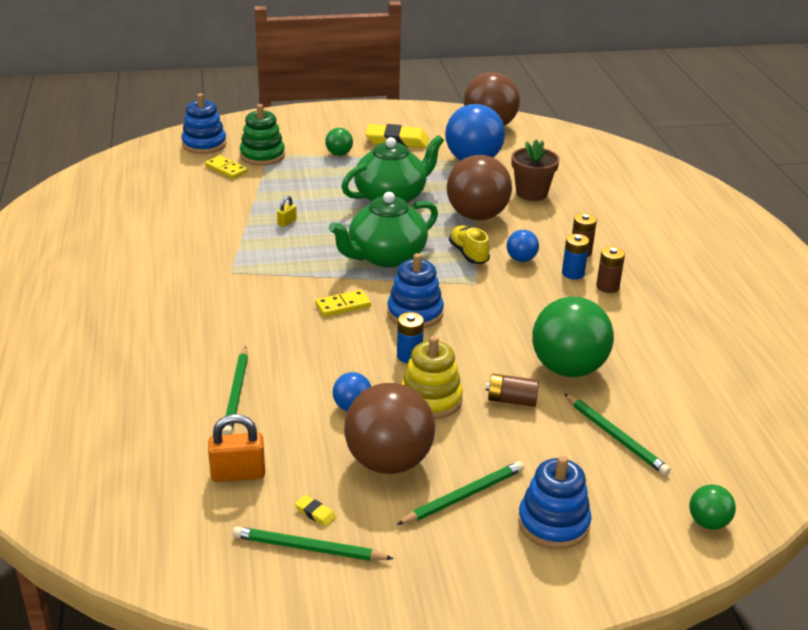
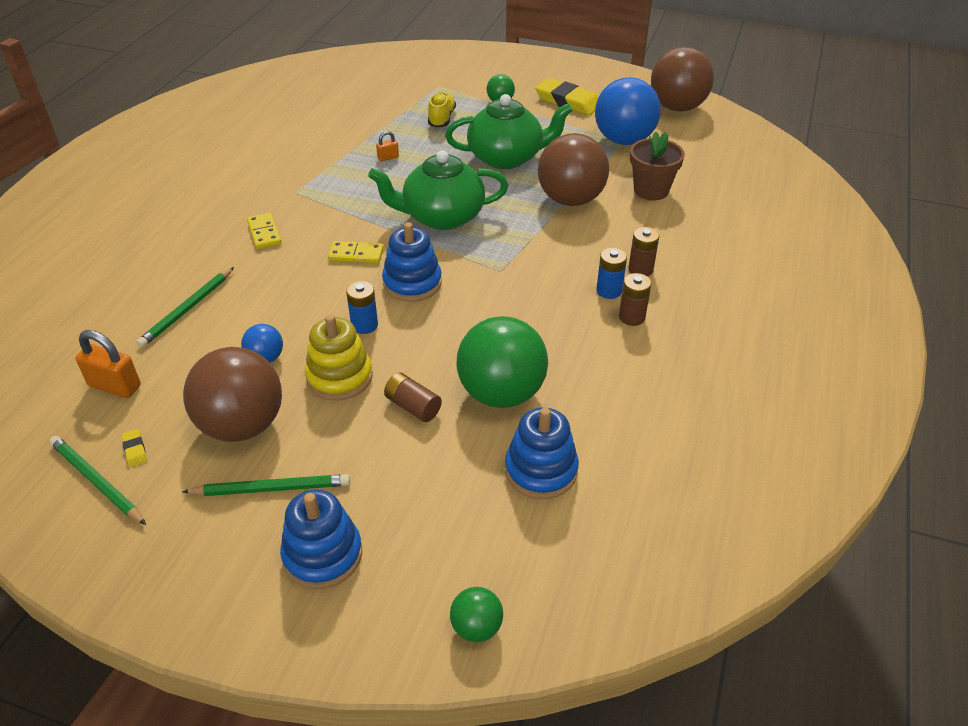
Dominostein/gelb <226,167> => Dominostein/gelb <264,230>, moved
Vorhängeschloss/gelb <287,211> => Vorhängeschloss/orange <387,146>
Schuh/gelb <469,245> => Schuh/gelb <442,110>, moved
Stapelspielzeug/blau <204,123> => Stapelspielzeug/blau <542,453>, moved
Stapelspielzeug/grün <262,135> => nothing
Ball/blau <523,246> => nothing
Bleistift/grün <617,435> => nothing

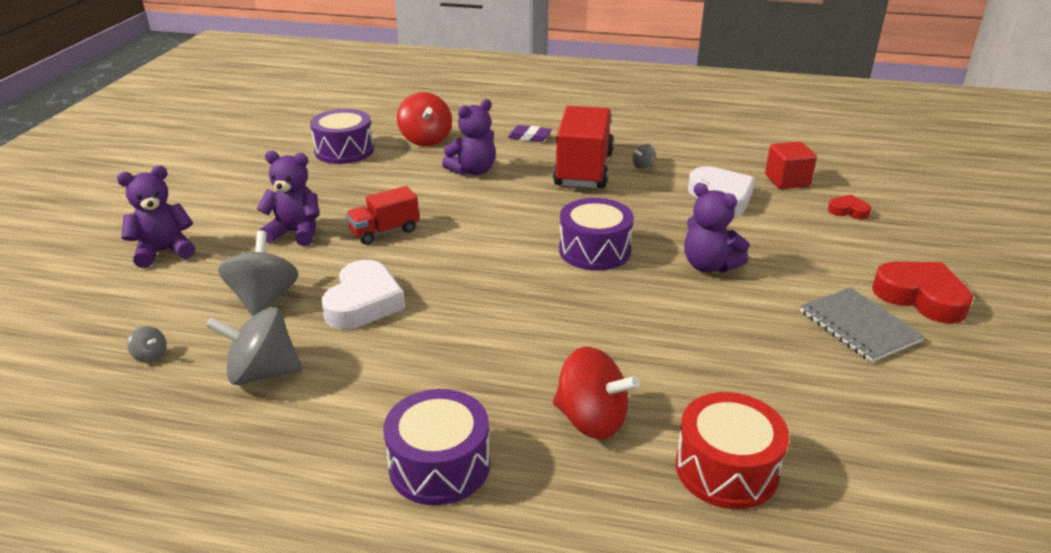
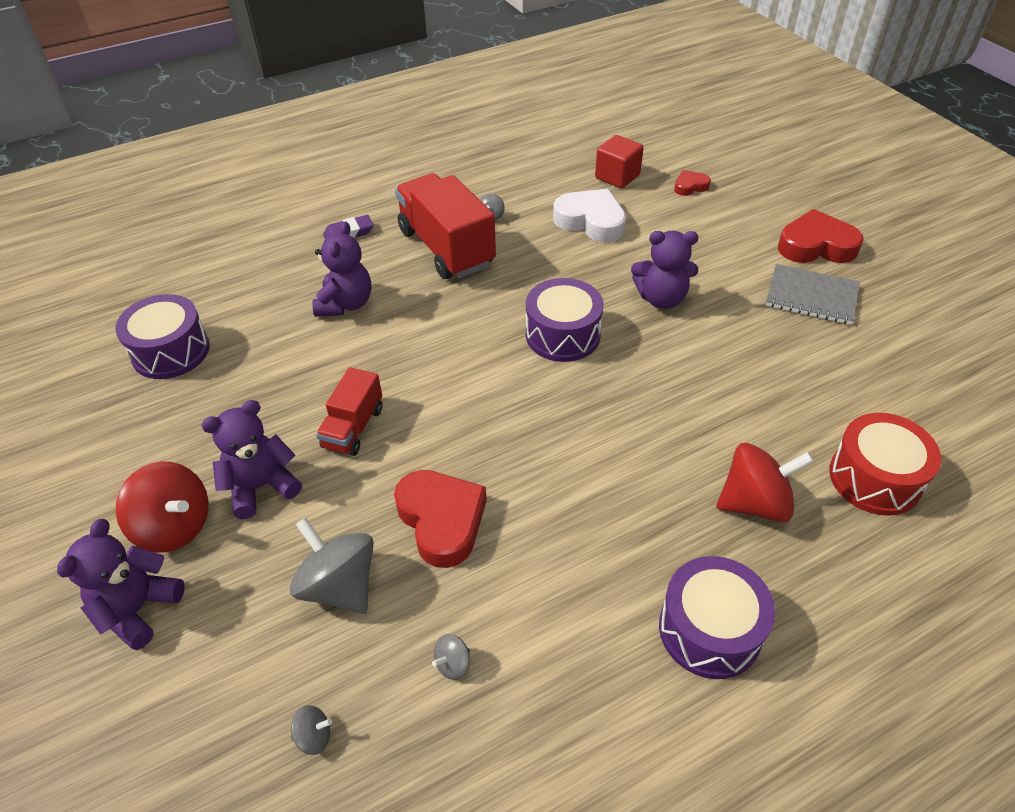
Kreisel/rot <424,119> => Kreisel/rot <162,507>, moved
Herz/weiß <363,294> => Herz/rot <440,519>
Kreisel/grau <254,346> => Kreisel/grau <451,657>, x0.45

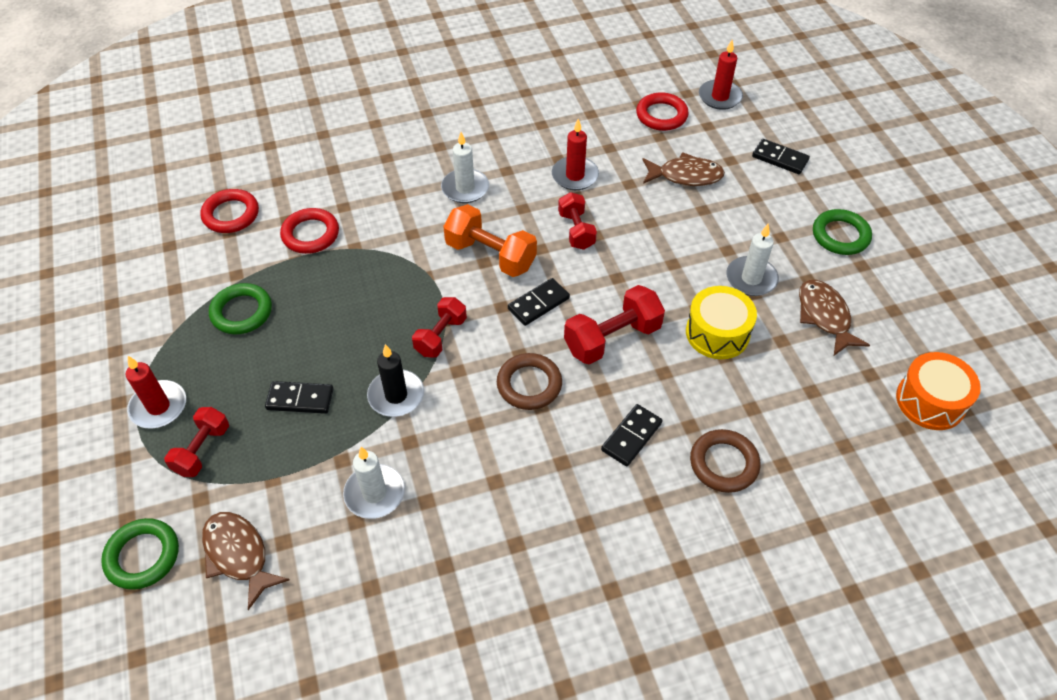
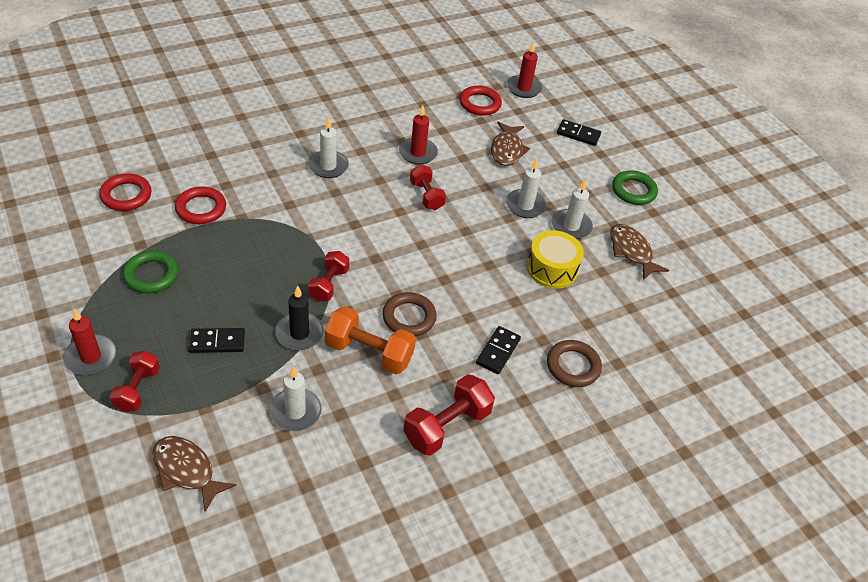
Hantel/orange <490,240> => Hantel/orange <370,340>, moved
Hantel/rot <614,325> => Hantel/rot <449,415>, moved
Fisch/braun <684,169> => Fisch/braun <510,144>, 105 degrees clockwise
nothing => Kerze/weiß <526,188>
Ring/grün <140,554> => nothing
Dominostein/schwarz <539,302> => nothing
Trommel/orange <938,391> => nothing

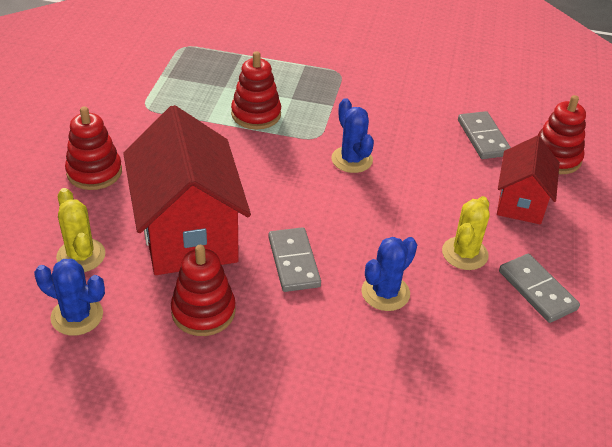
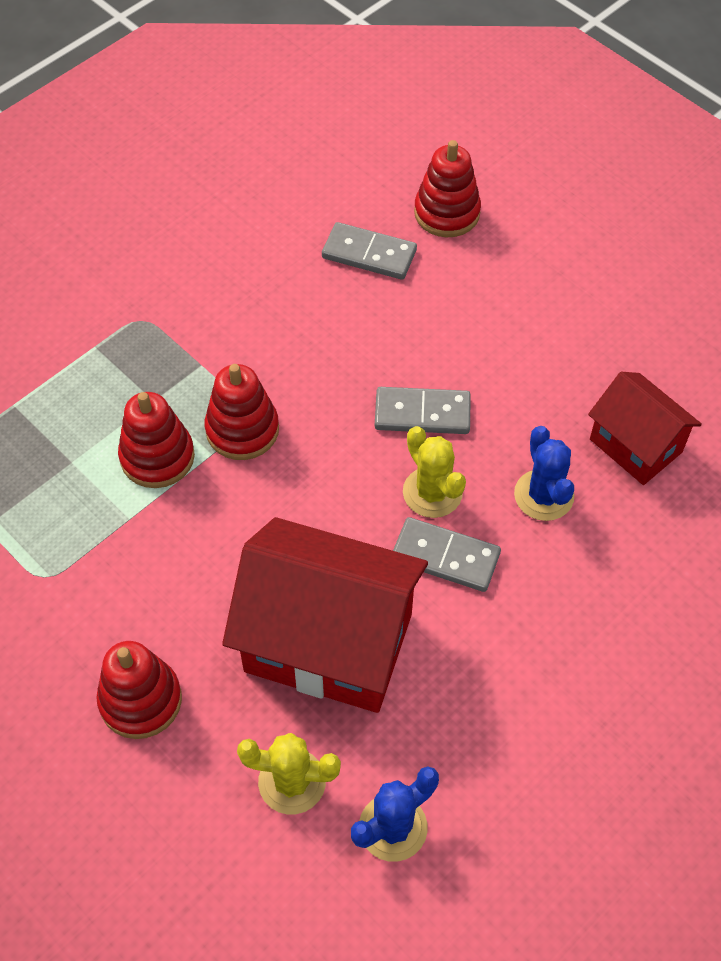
Stapelspielzeug/rot <203,290> => Stapelspielzeug/rot <242,412>, moved
Dominostein/grau <539,288> => Dominostein/grau <423,410>, moved
Kaktus/gelb <465,233> => Kaktus/gelb <434,472>, moved
Haus/rot <528,180> => Haus/rot <645,428>, moved
Kaktus/blau <352,135> => nothing

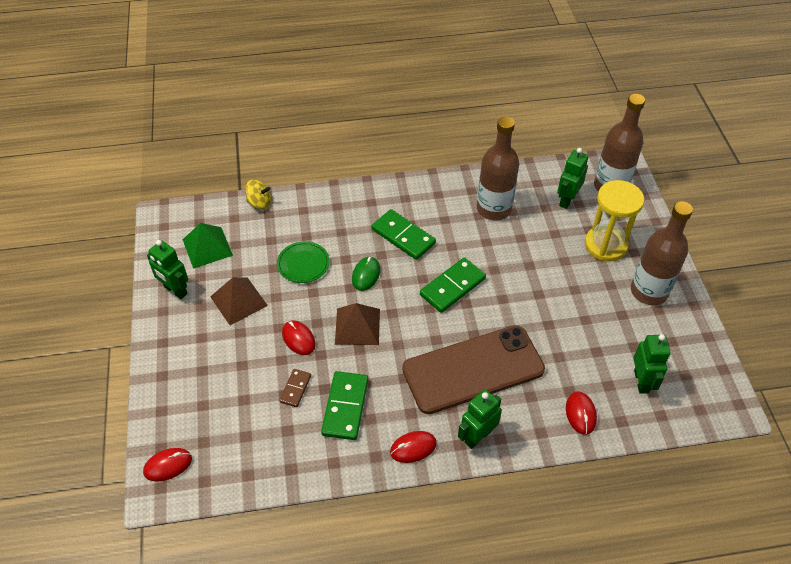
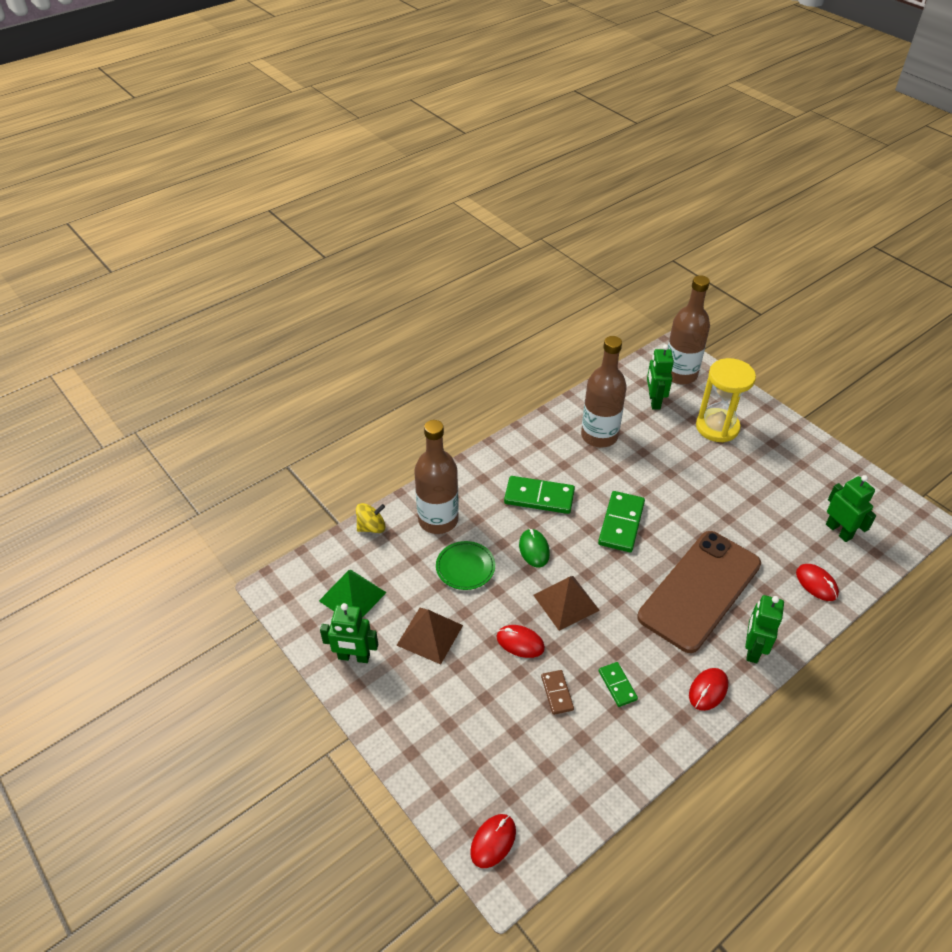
Flasche/braun <662,253> => Flasche/braun <436,477>, moved
Dominostein/grün <344,405> => Dominostein/grün <618,684>, x0.56

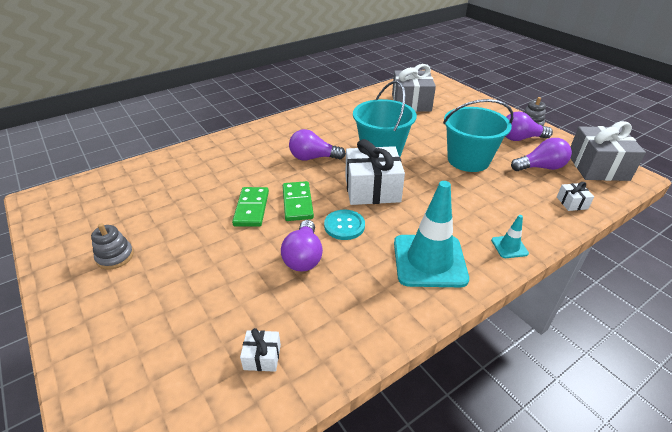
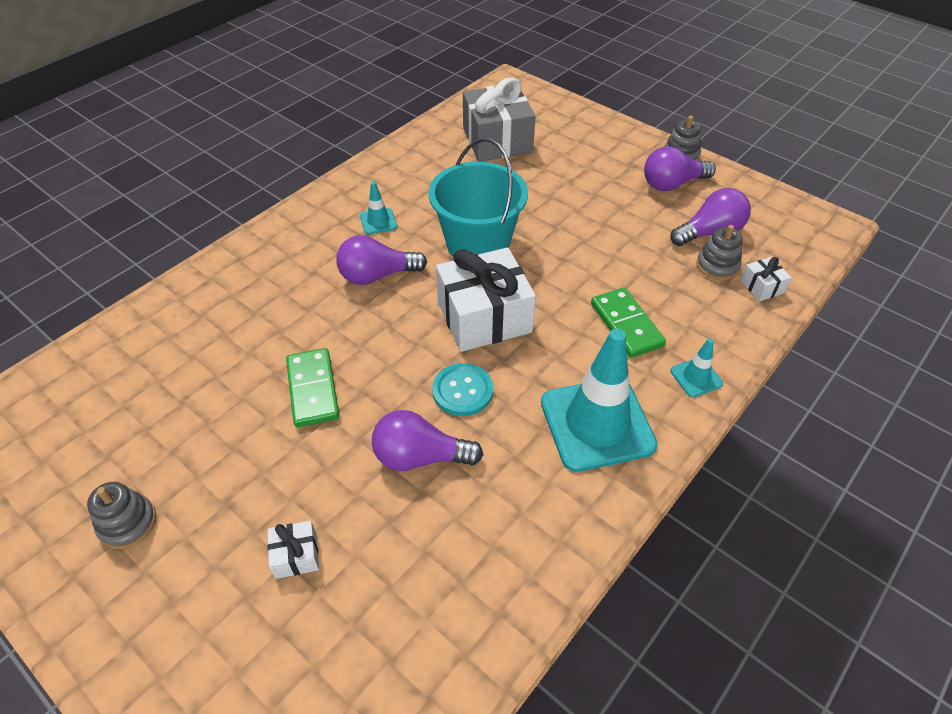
Geschenk/weiß <260,350> => Geschenk/weiß <293,550>, moved
nothing => Leitkegel/türkis <378,208>
Glühbirne/lila <302,245> => Glühbirne/lila <427,440>, 105 degrees clockwise
Dominostein/grün <298,201> => Dominostein/grün <628,323>, moved
nothing => Stapelspielzeug/grau <719,252>
Eimer/türkis <478,135> => nothing
Geschenk/grau <608,151> => nothing

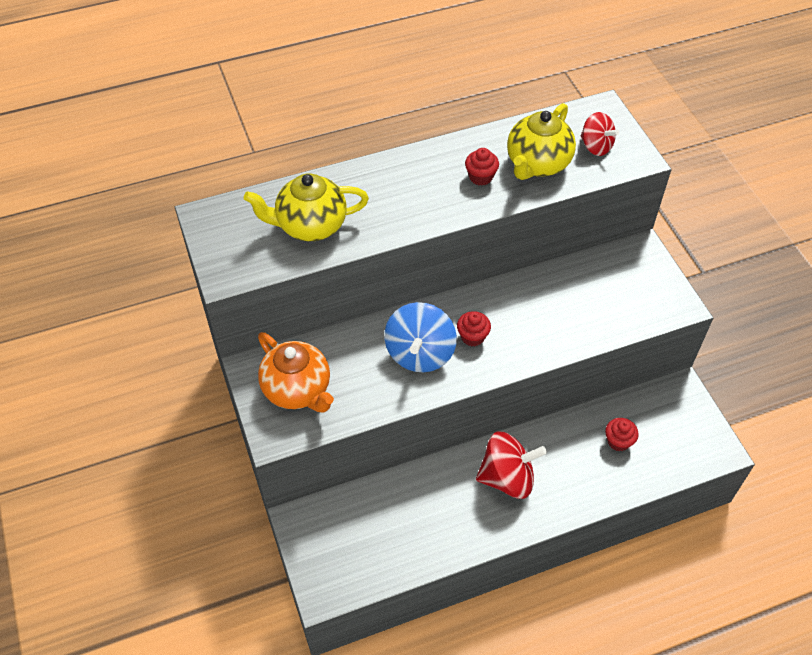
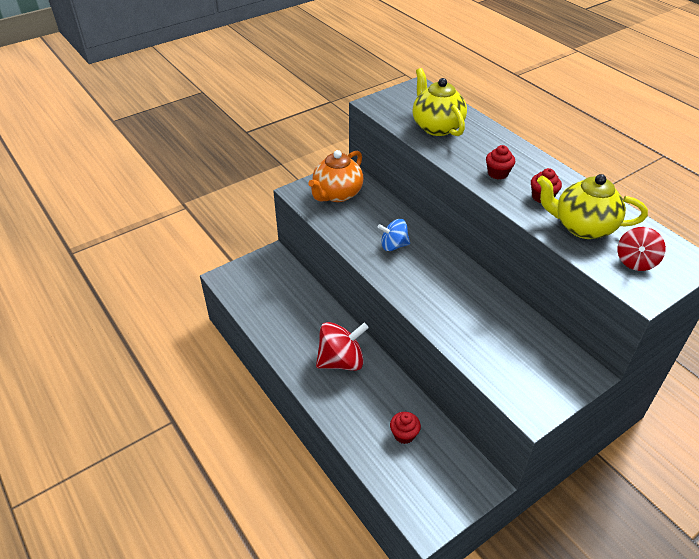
Kreisel/rot <511,465> => Kreisel/rot <342,346>, 90 degrees counterclockwise
Kreisel/blau <420,337> => Kreisel/blau <394,235>, x0.62
Muffin/rot <474,328> => Muffin/rot <500,162>, moved

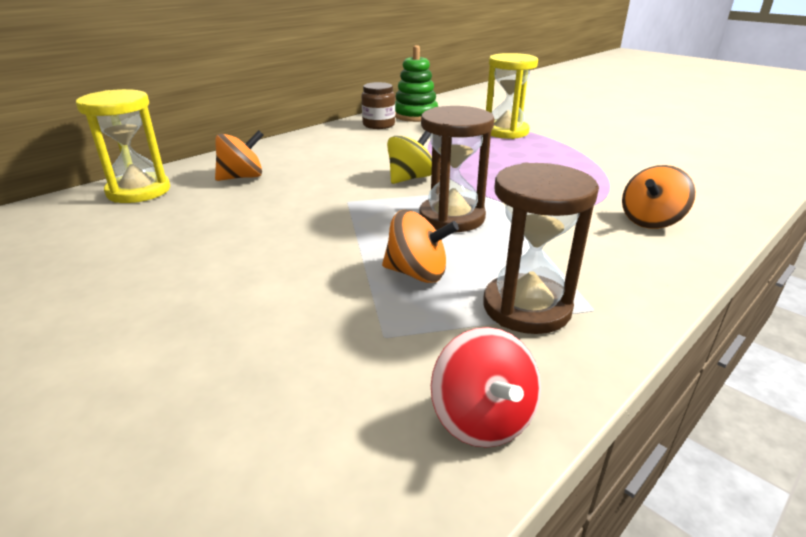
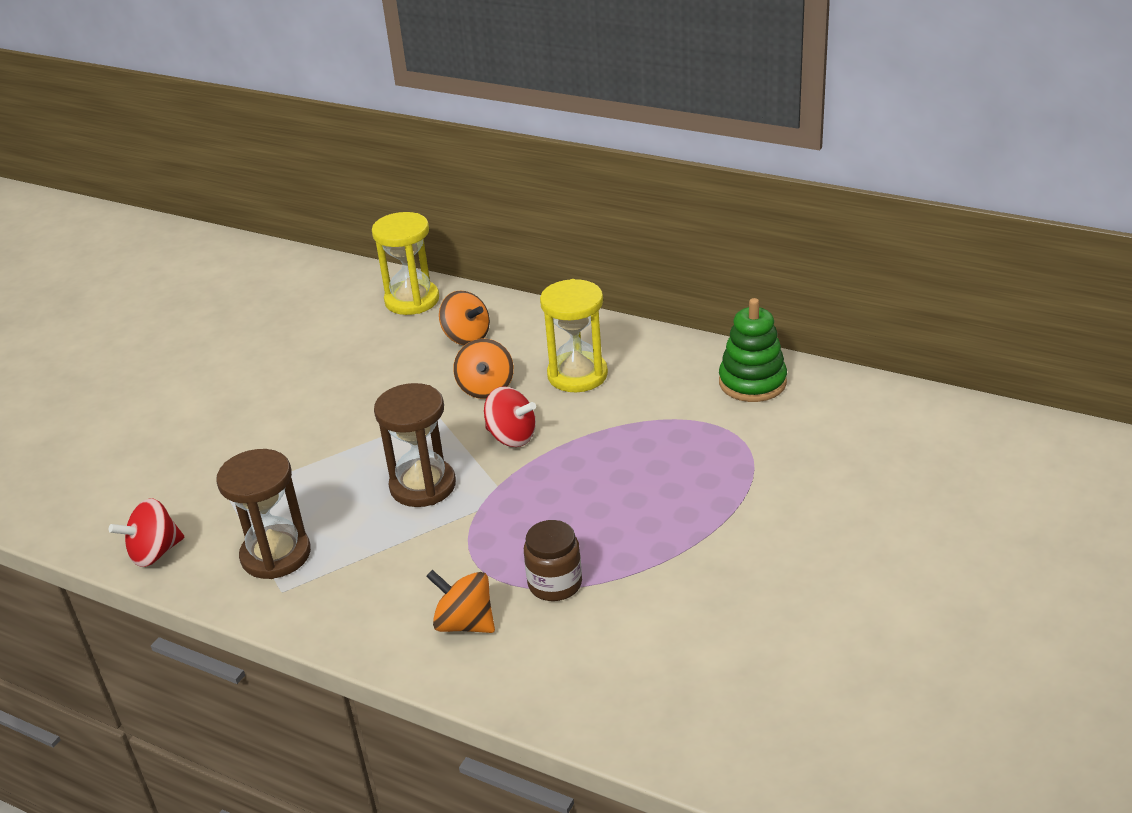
Kreisel/orange <420,246> => Kreisel/orange <483,368>, moved
Kreisel/gelb <409,157> => Kreisel/rot <510,417>
Einmachglas/braun <378,105> => Einmachglas/braun <553,560>, moved
Sanduhr/gelb <512,96> => Sanduhr/gelb <574,335>, moved

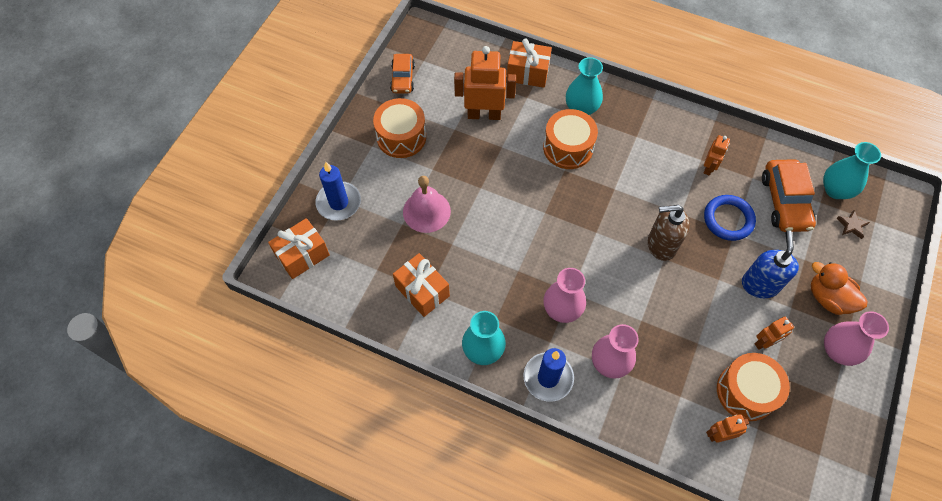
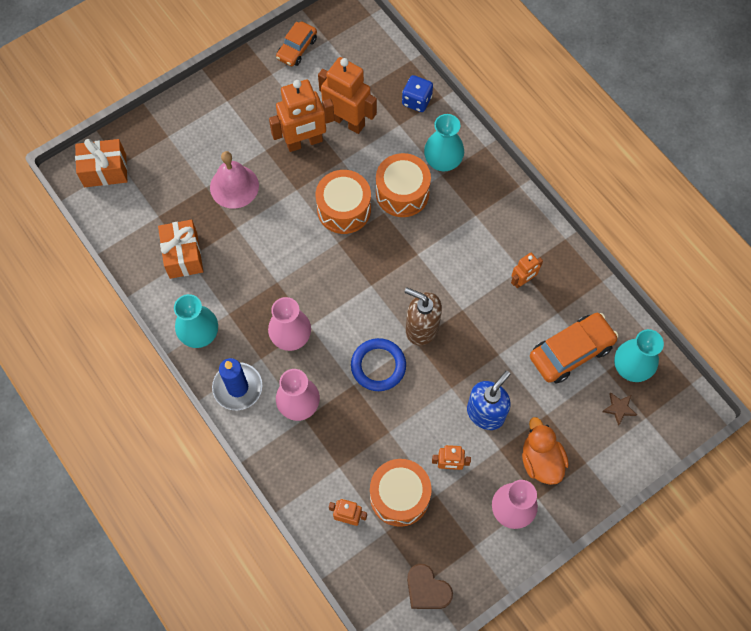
nothing => Roboter/orange <301,116>
Trommel/orange <399,128> => Trommel/orange <343,202>, moved
Ring/blau <730,218> => Ring/blau <378,364>, moved
Geschenk/orange <529,63> => Spielwürfel/blau <417,93>
nothing => Herz/braun <430,586>
Auto/orange <789,195> => Auto/orange <574,348>, 150 degrees counterclockwise
Kerze/blau <338,191> => nothing

